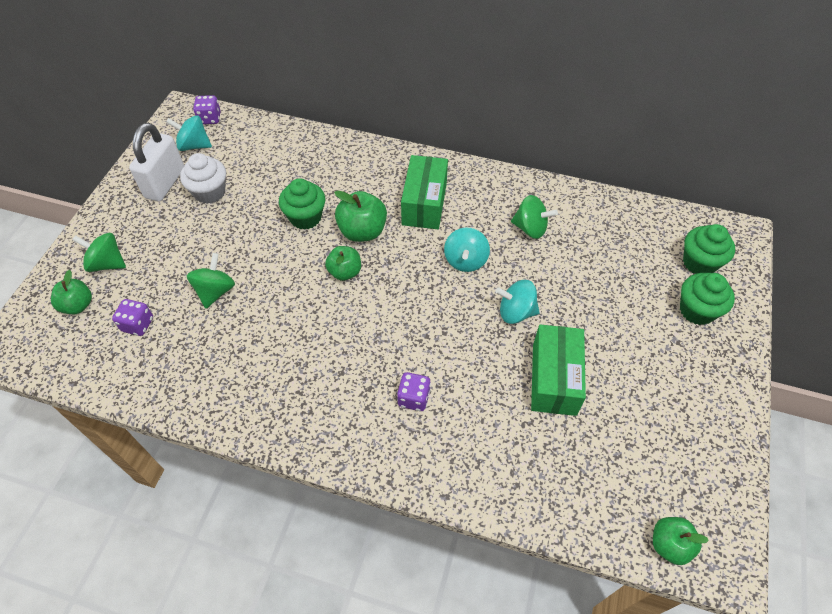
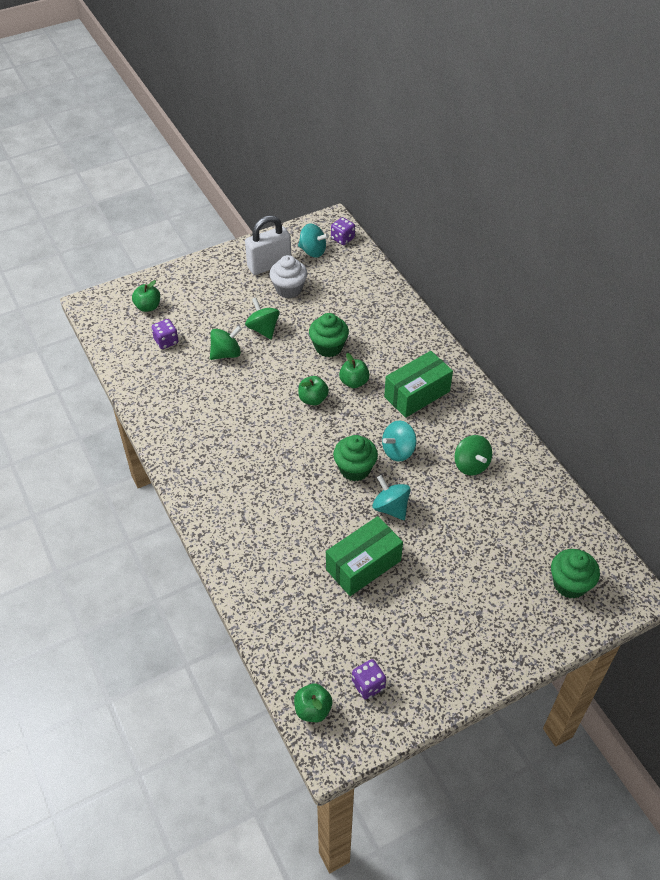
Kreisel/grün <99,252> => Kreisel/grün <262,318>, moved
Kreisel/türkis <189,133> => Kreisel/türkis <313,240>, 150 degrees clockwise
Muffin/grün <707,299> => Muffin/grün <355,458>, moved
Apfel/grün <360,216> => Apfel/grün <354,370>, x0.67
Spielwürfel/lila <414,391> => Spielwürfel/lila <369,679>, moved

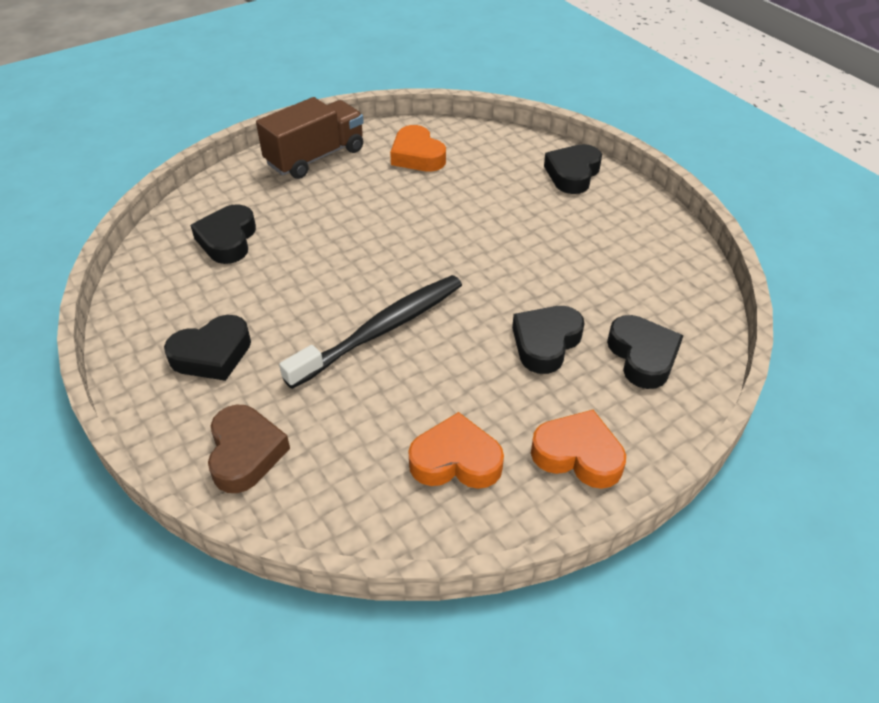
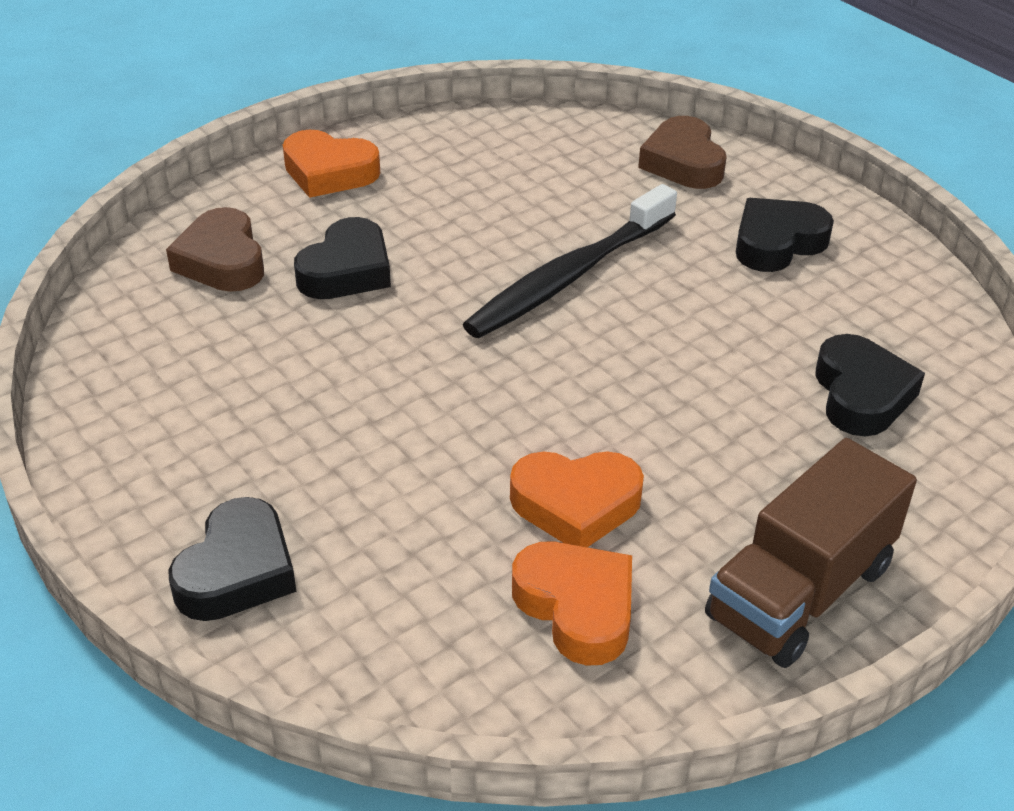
Herz/schwarz <645,352> => Herz/braun <215,249>
Herz/orange <456,450> => Herz/orange <577,499>, moved

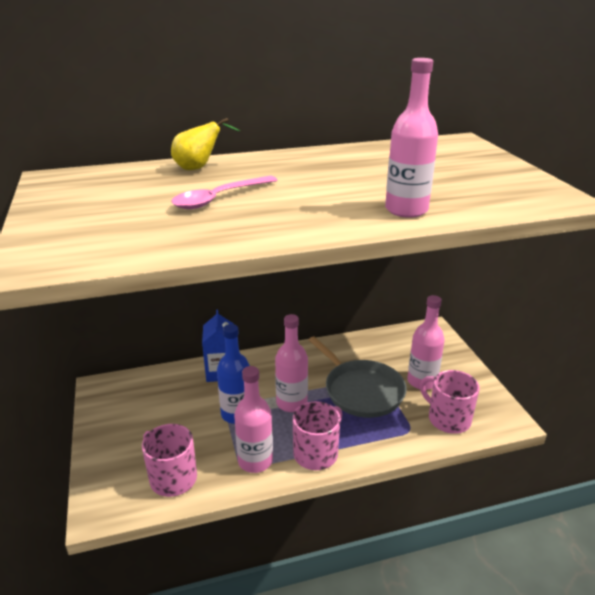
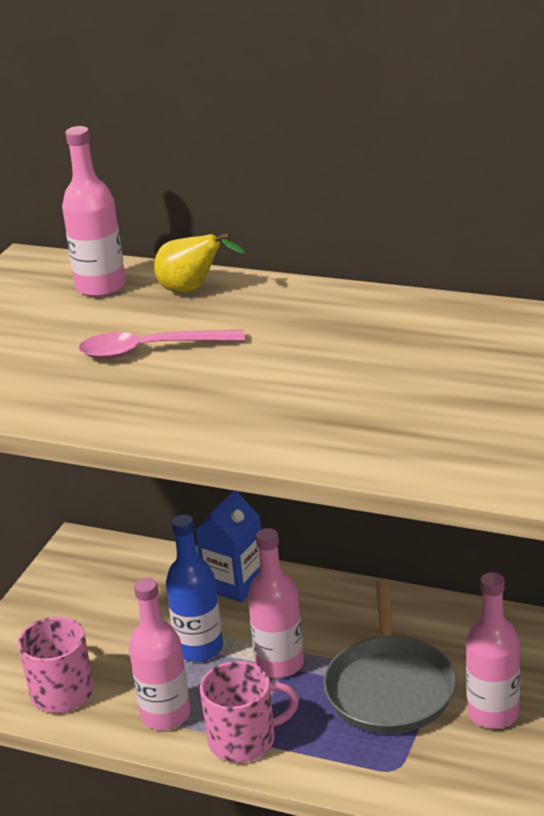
Flasche/rosa <411,138> => Flasche/rosa <94,211>, moved
Tasse/rosa <450,402> => nothing

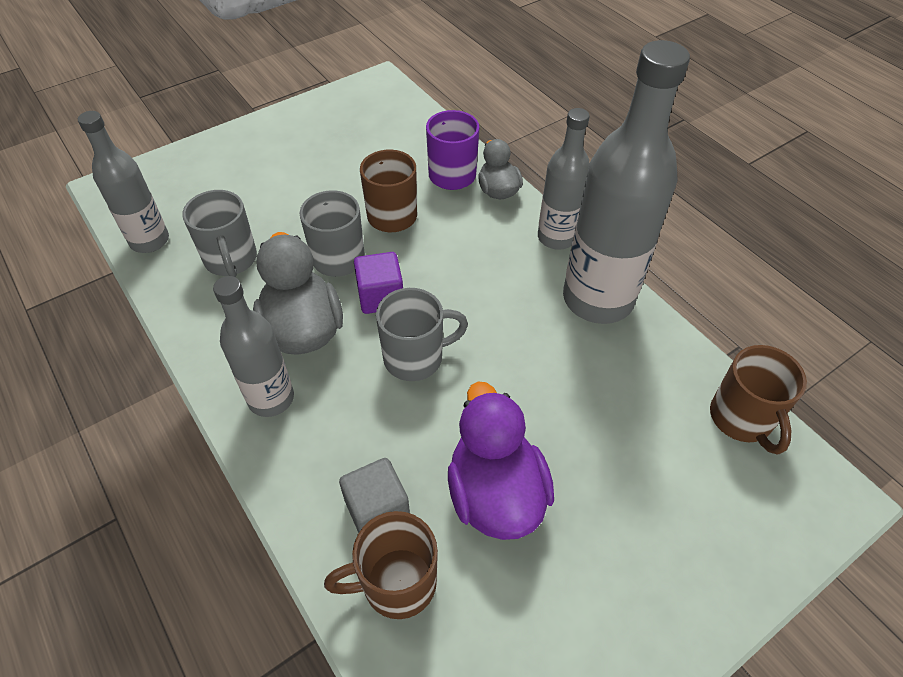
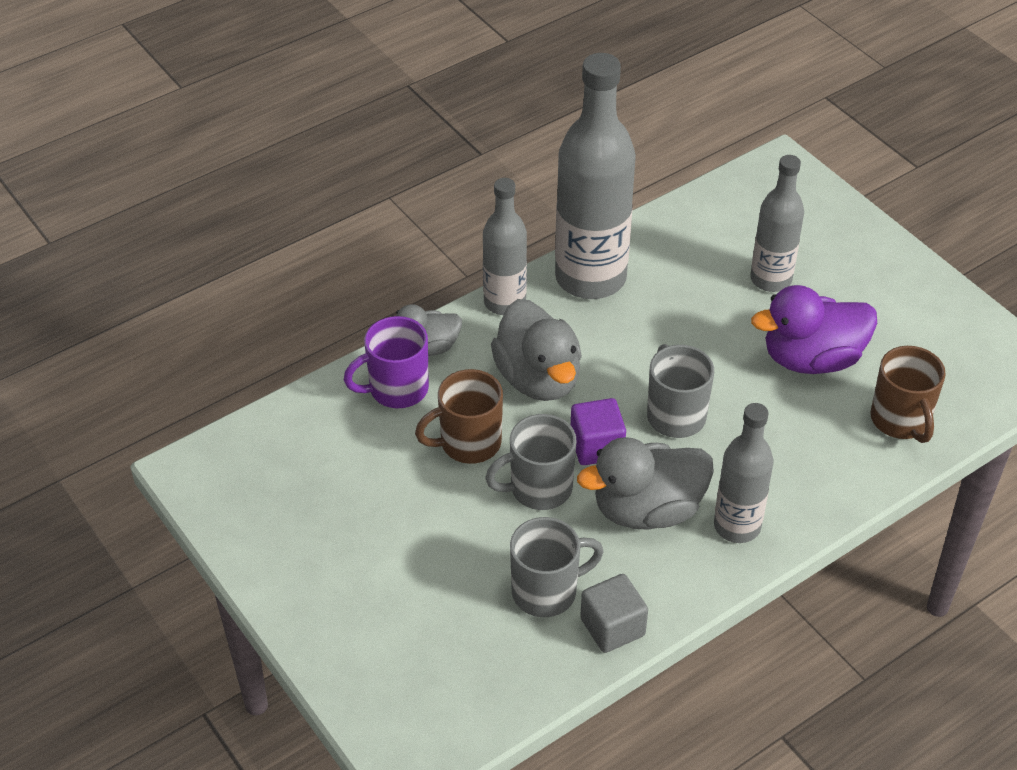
nothing => Ente/grau <536,350>
Kubus/grau <374,495> => Kubus/grau <614,613>, moved
Flasche/grau <123,182> => Flasche/grau <777,223>, moved
Tasse/braun <758,399> => nothing

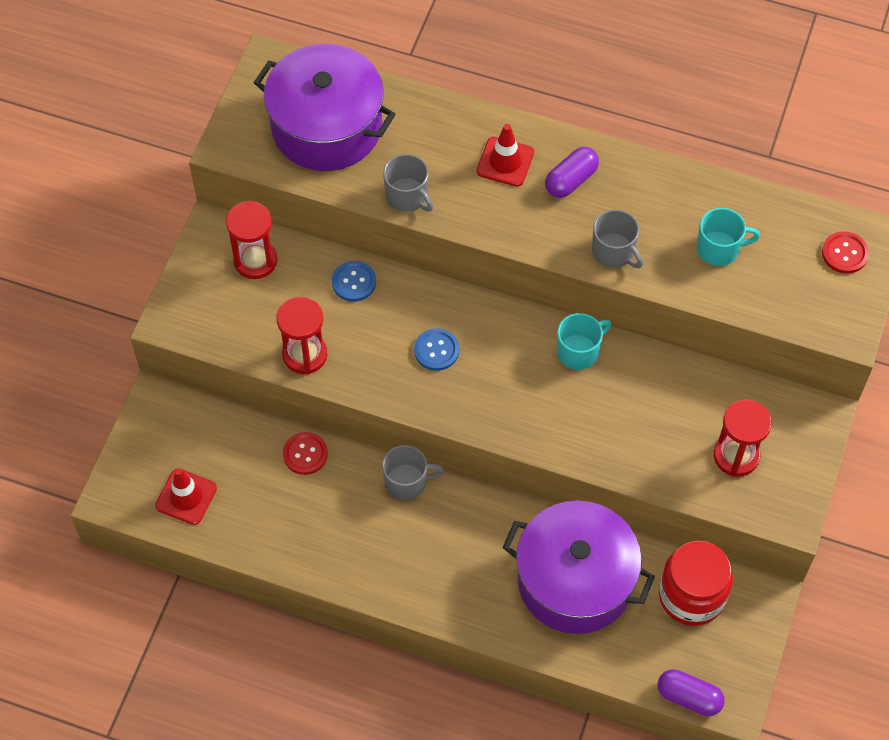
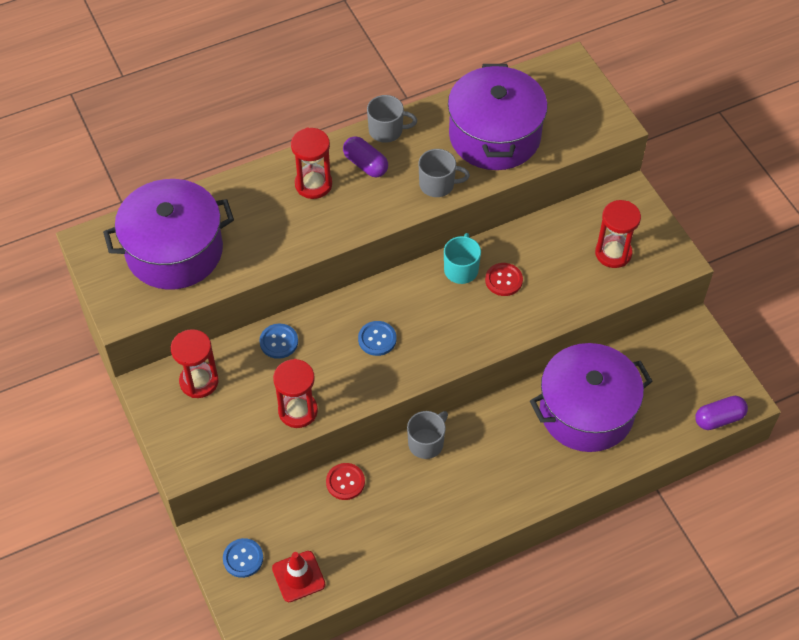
nothing => Knopf/blau <243,558>
Leitkegel/rot <505,155> => Sanduhr/rot <311,163>
Kapsel/lila <572,172> => Kapsel/lila <365,156>, 45 degrees counterclockwise
Tasse/grau <408,183> => Tasse/grau <392,119>, moved
Tasse/türkis <728,237> => Kochtopf/lila <498,117>
Knopf/rot <845,252> => Knopf/rot <504,279>, moved
Einmachglas/rot <696,583> => nothing

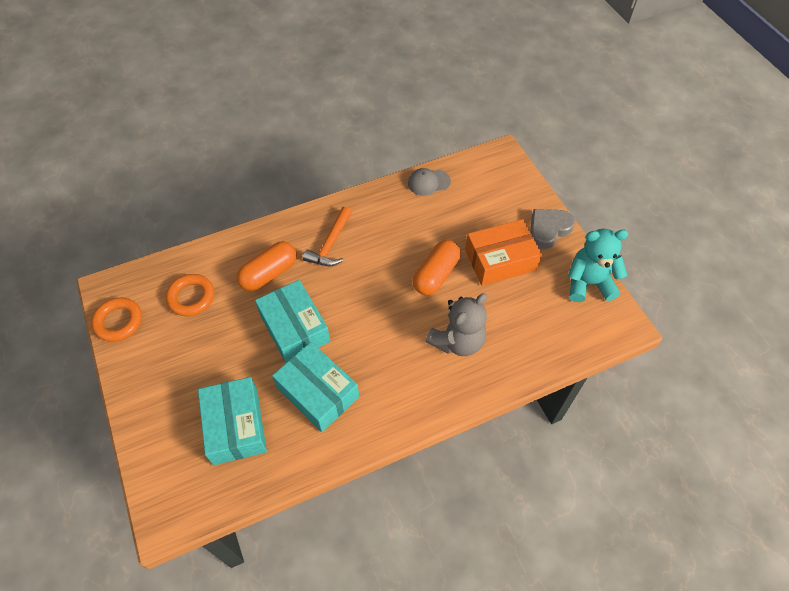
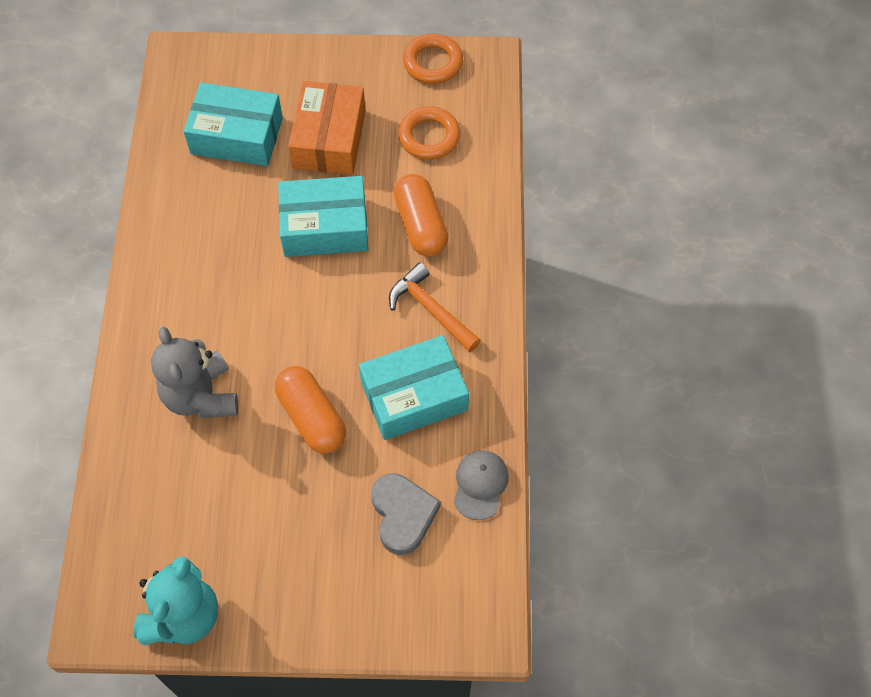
Schachtel/orange <503,252> => Schachtel/orange <327,128>, moved
Schachtel/türkis <315,387> => Schachtel/türkis <414,387>, moved
Herz/grau <552,229> => Herz/grau <406,514>, moved

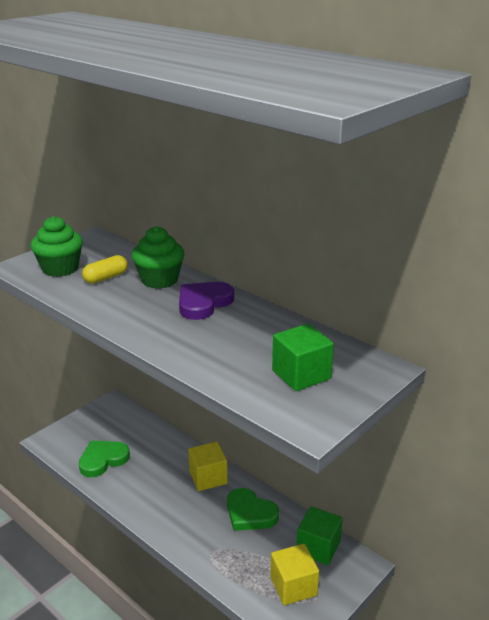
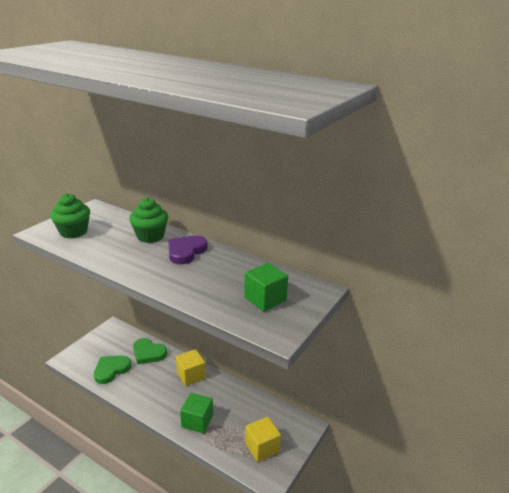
Herz/grün <253,509> => Herz/grün <150,351>, moved
Kubus/grün <320,535> => Kubus/grün <196,413>, moved
Kapsel/gelb <105,269> => nothing

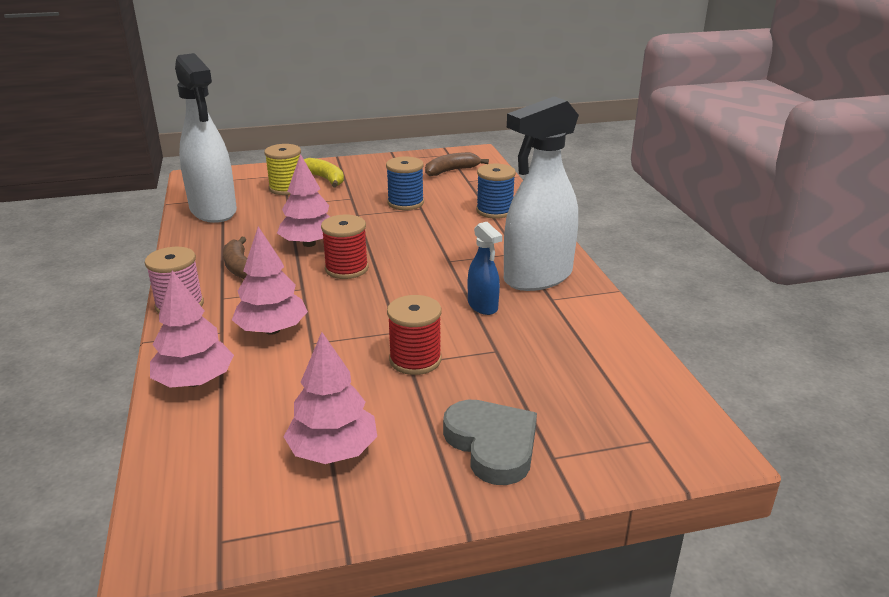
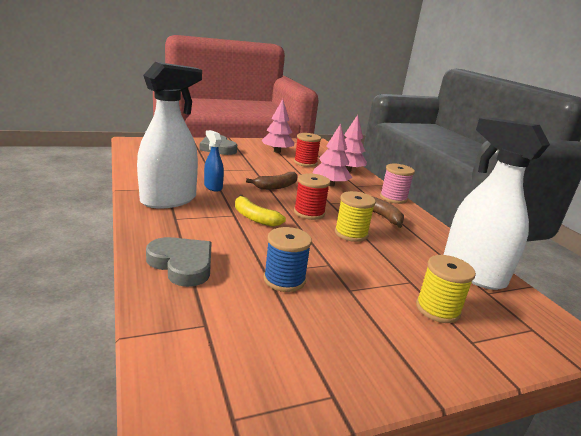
Garnrolle/blau <496,191> => Herz/grau <179,262>
Banane/gelb <324,172> => Banane/gelb <260,210>, moved
Banane/braun <457,164> => Banane/braun <272,181>, moved
Garnrolle/rot <414,335> => Garnrolle/rot <307,150>, moved
Baum/rosa <303,200> => Garnrolle/gelb <355,216>

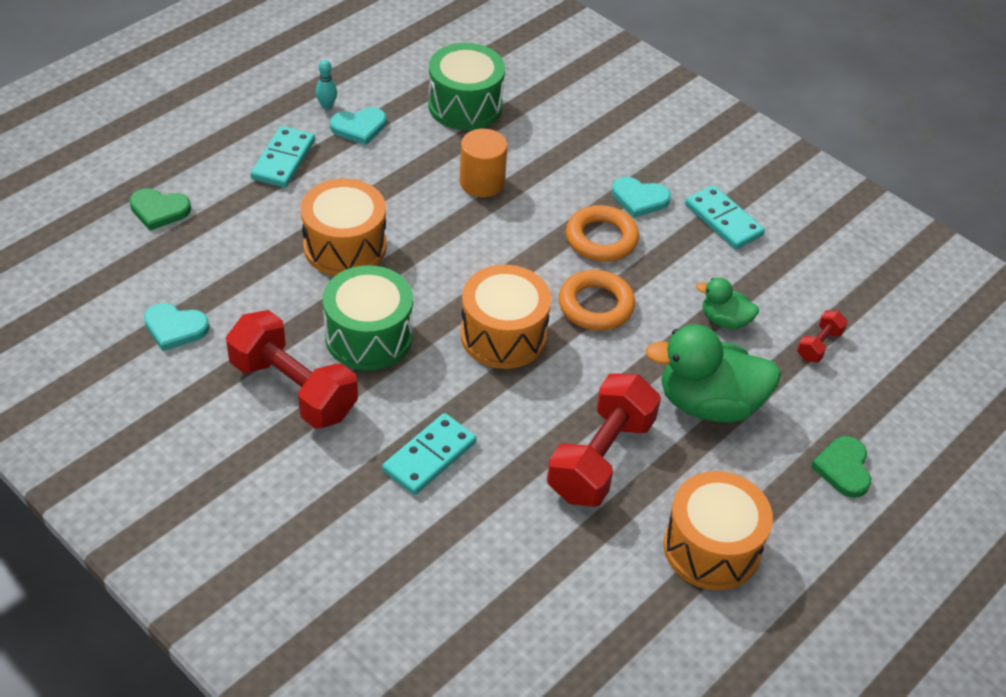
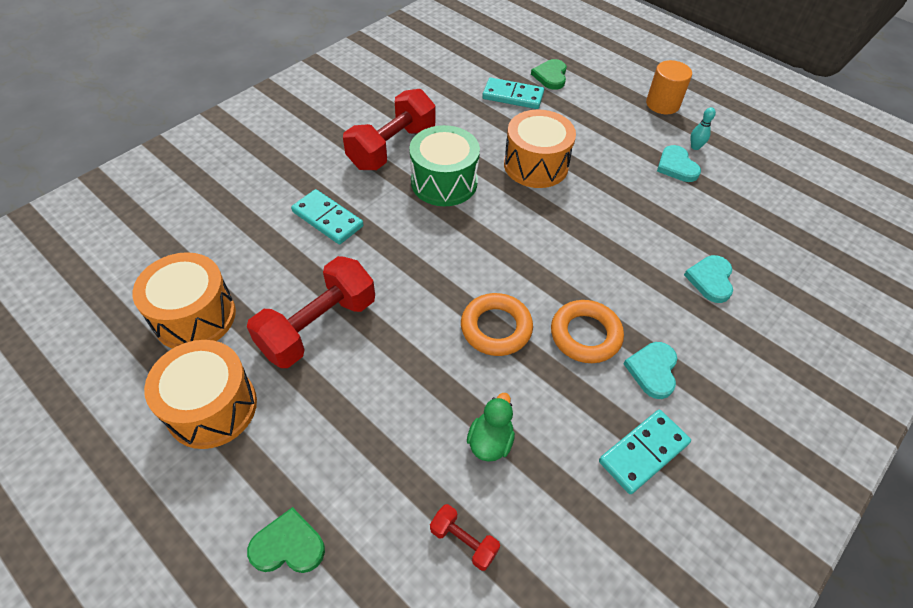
Trommel/orange <505,317> => Trommel/orange <184,300>, moved
Hantel/rot <604,440> => Hantel/rot <311,312>, 75 degrees counterclockwise
Dominostein/türkis <283,157> => Dominostein/türkis <513,93>, moved
Vollzylinder/orange <484,163> => Vollzylinder/orange <669,87>, moved
Herz/türkis <176,327> => Herz/türkis <708,279>, moved
Trommel/grün <466,86> => nothing
Ente/grün <713,374> => nothing

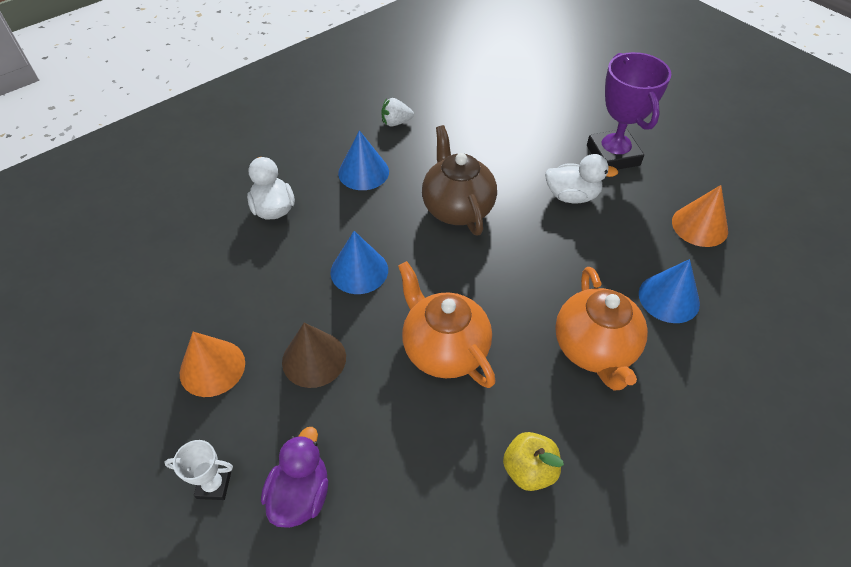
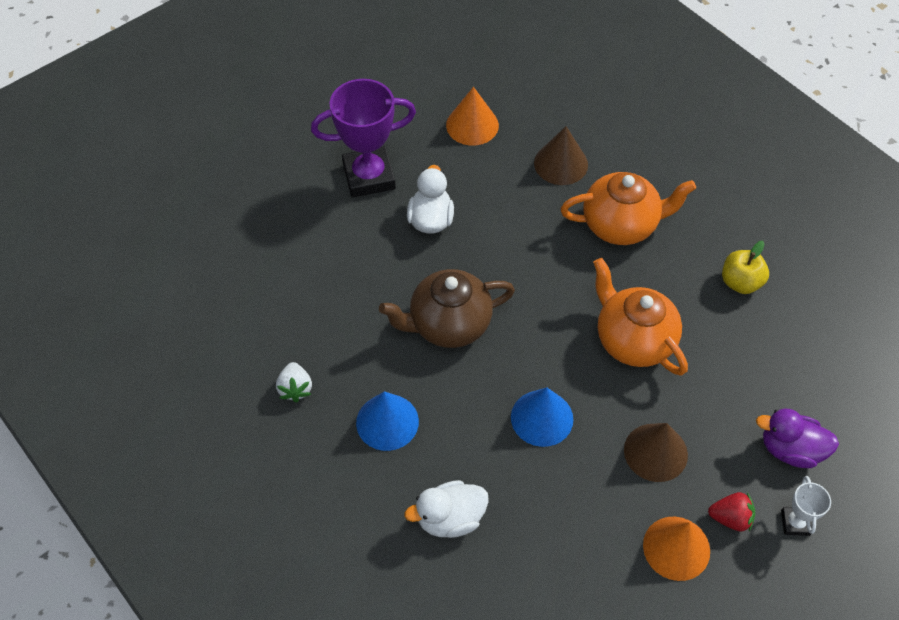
Kegel/blau <669,291> => Kegel/braun <561,155>
Teekanne/orange <447,324> => Teekanne/orange <640,317>, 90 degrees clockwise
nothing => Erdbeere/rot <731,511>

